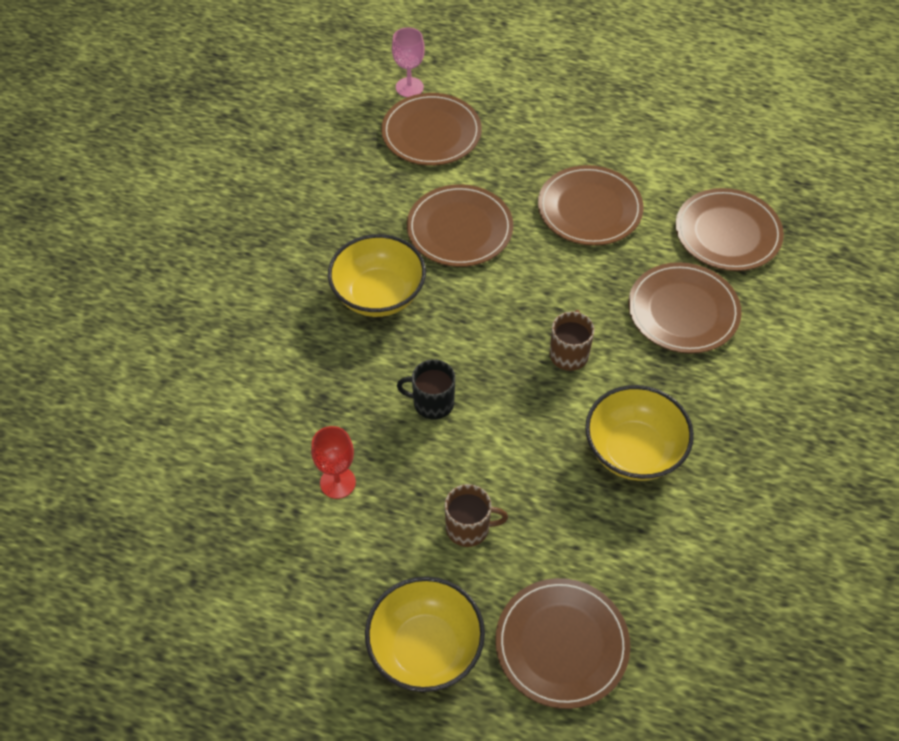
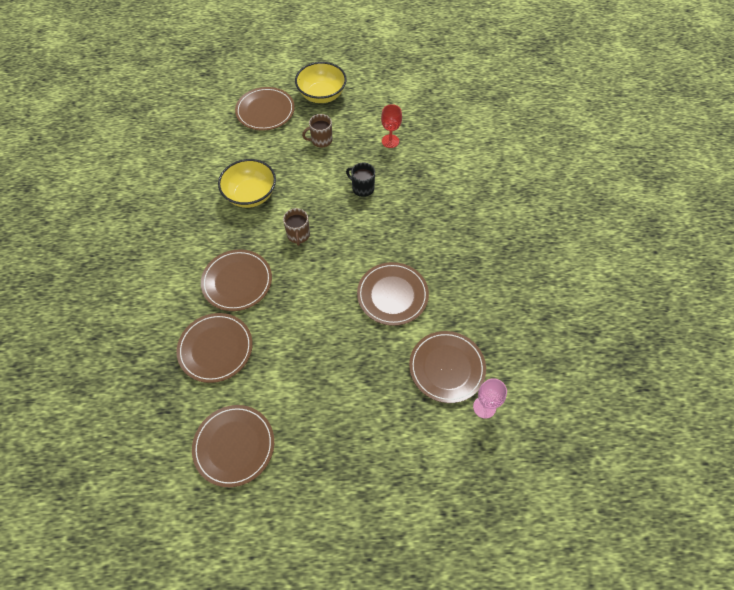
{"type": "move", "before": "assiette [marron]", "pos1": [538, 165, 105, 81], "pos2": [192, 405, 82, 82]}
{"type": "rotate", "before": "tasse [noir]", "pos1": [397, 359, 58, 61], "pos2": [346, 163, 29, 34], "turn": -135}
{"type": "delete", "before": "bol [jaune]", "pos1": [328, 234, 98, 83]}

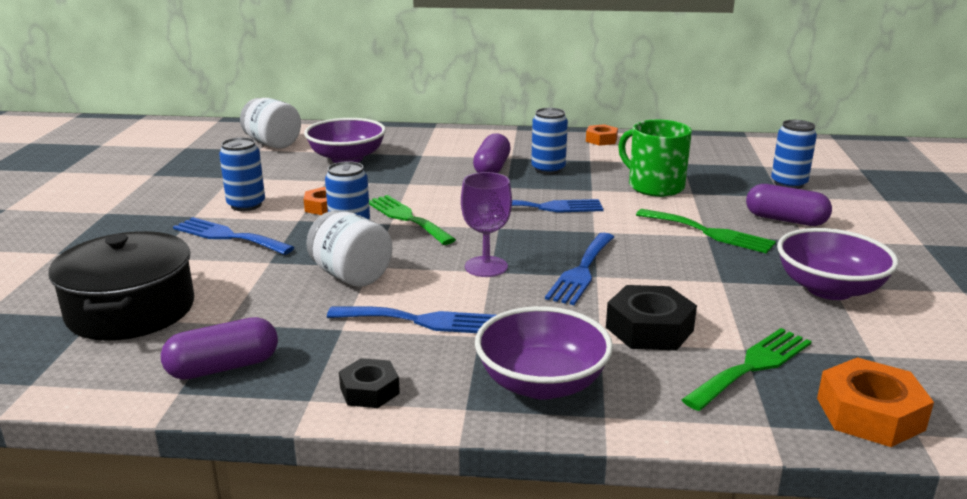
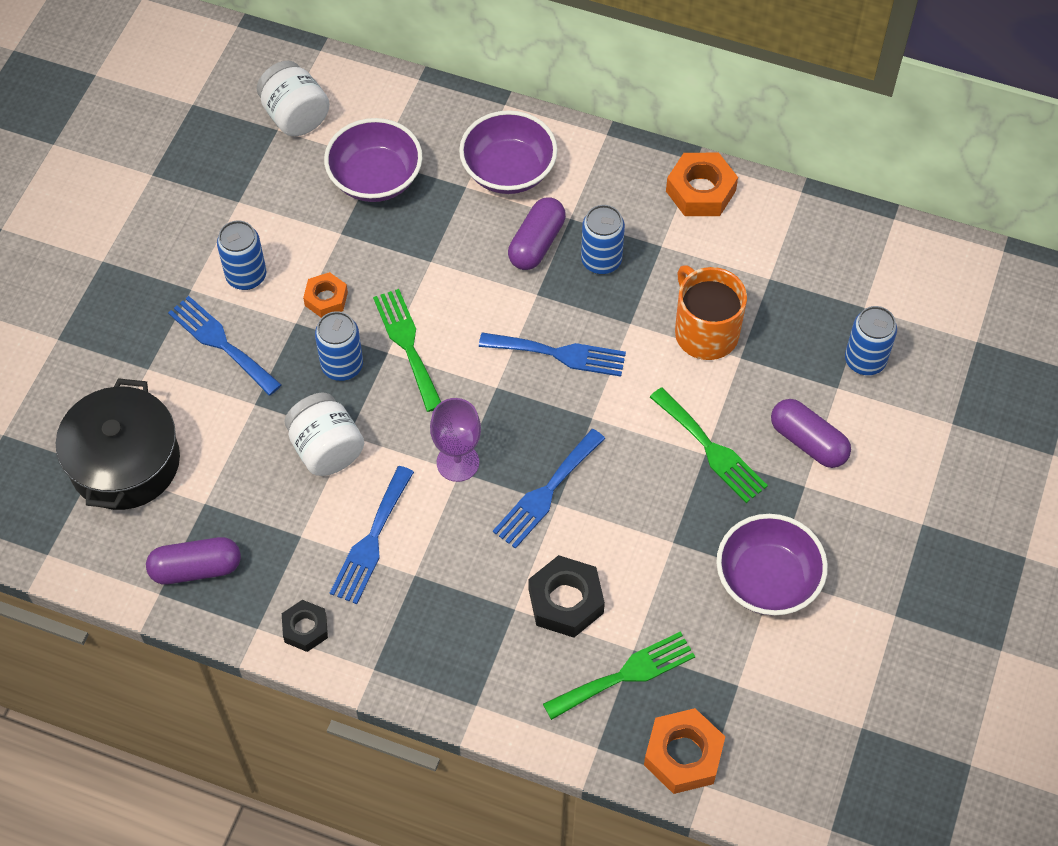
{"type": "rotate", "before": "fourchette [bleu]", "pos1": [327, 306, 169, 27], "pos2": [330, 466, 84, 138], "turn": 90}
{"type": "move", "before": "bol [violet]", "pos1": [475, 306, 138, 94], "pos2": [459, 110, 98, 84]}
{"type": "resize", "before": "écrou [orange]", "pos1": [586, 124, 32, 22], "pos2": [666, 153, 72, 63], "scale": 1.61}
{"type": "recolor", "before": "tasse [vert]", "after": "tasse [orange]", "pos1": [618, 120, 74, 77], "pos2": [675, 265, 72, 95]}

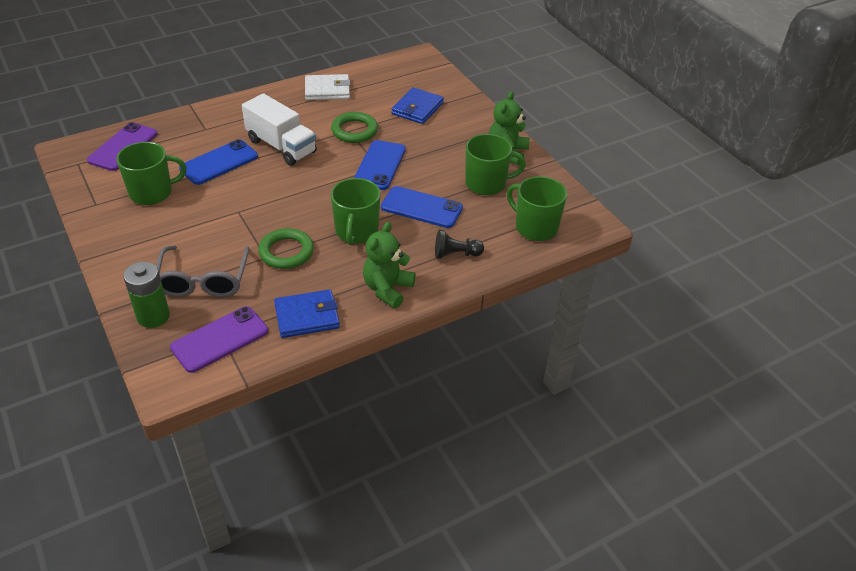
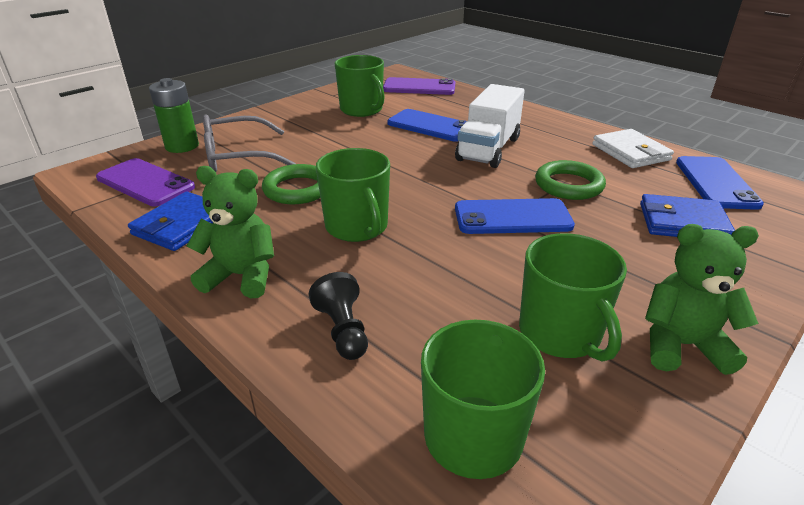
{"type": "rotate", "before": "portefeuille [bleu]", "pos1": [274, 289, 66, 49], "pos2": [128, 192, 85, 59], "turn": 60}
{"type": "rotate", "before": "tasse [vert]", "pos1": [331, 178, 49, 67], "pos2": [316, 148, 74, 94], "turn": -105}
{"type": "move", "before": "téléphone [bleu]", "pos1": [381, 186, 82, 42], "pos2": [676, 156, 88, 54]}

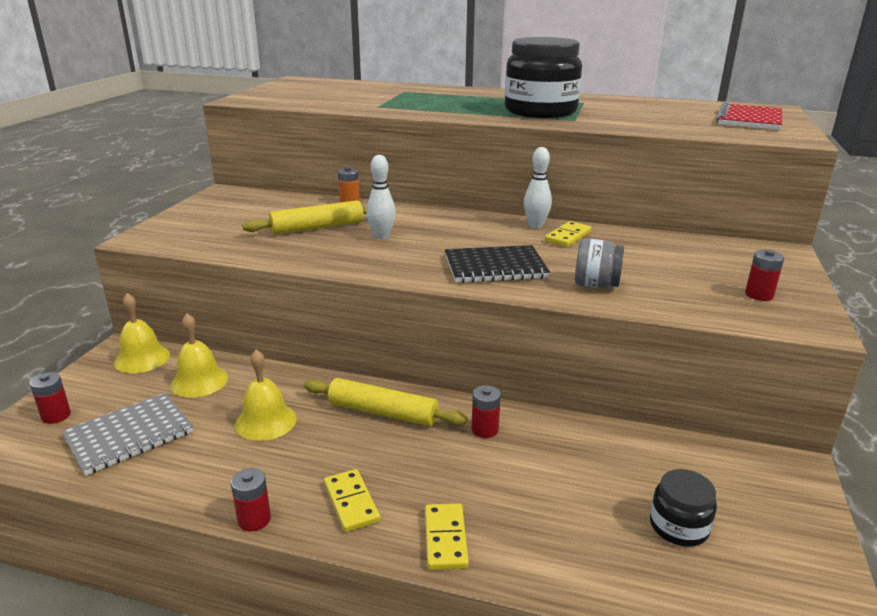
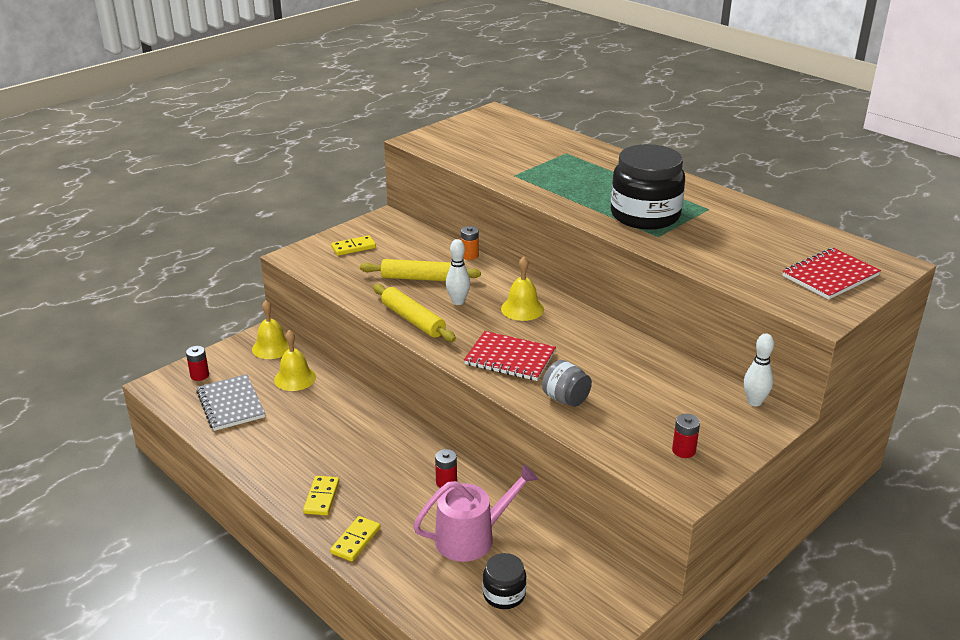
{"type": "rotate", "before": "carnet [gris]", "pos1": [61, 393, 132, 83], "pos2": [196, 374, 69, 57], "turn": 75}
{"type": "move", "before": "domino [jaune]", "pos1": [545, 221, 47, 26], "pos2": [331, 235, 45, 21]}
{"type": "move", "before": "rouleau à pâtisserie [jaune]", "pos1": [304, 378, 163, 49], "pos2": [373, 284, 83, 58]}
{"type": "insert", "after": "arrosoir [rose]", "pos2": [413, 464, 125, 98]}
{"type": "recolor", "before": "carnet [noir]", "after": "carnet [rouge]", "pos1": [445, 245, 105, 38], "pos2": [464, 331, 92, 50]}
{"type": "move", "before": "cloche [jaune]", "pos1": [235, 350, 62, 91], "pos2": [501, 257, 43, 64]}
{"type": "move", "before": "quille [blanc]", "pos1": [523, 147, 29, 81], "pos2": [744, 333, 30, 73]}
{"type": "delete", "before": "pile [rouge]", "pos1": [231, 468, 40, 63]}

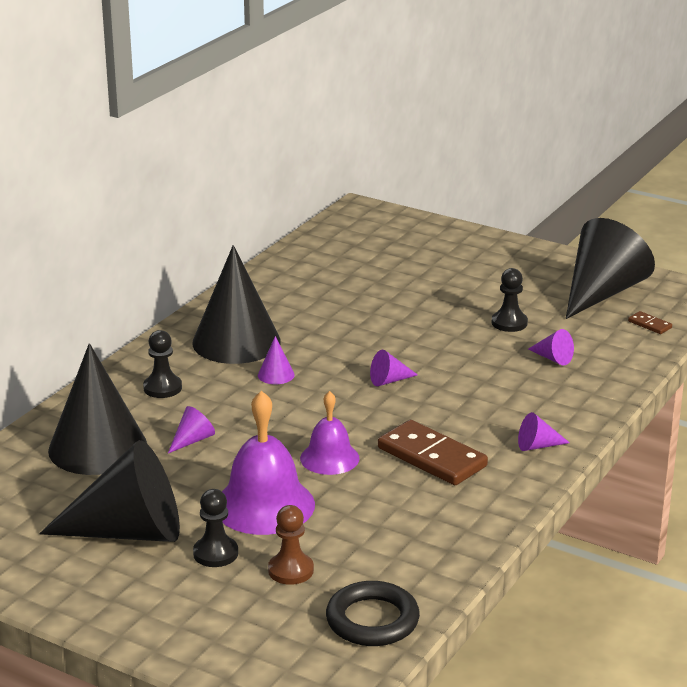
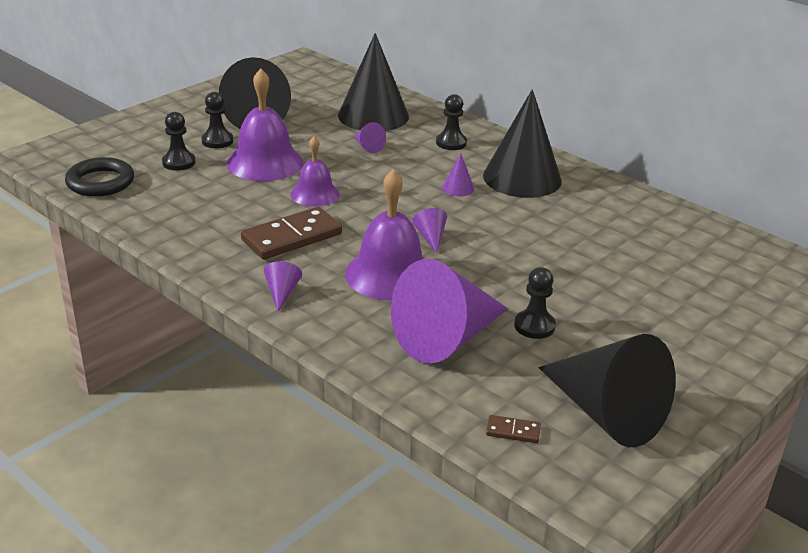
{"type": "recolor", "before": "pion [marron]", "after": "pion [noir]", "pos1": [268, 505, 46, 80], "pos2": [162, 112, 34, 59]}
{"type": "insert", "after": "cloche [violet]", "pos2": [345, 169, 79, 131]}
{"type": "resize", "before": "cône [violet]", "pos1": [528, 329, 46, 36], "pos2": [391, 259, 117, 105], "scale": 2.48}
{"type": "rotate", "before": "domino [marron]", "pos1": [628, 311, 44, 23], "pos2": [486, 415, 55, 28], "turn": 45}

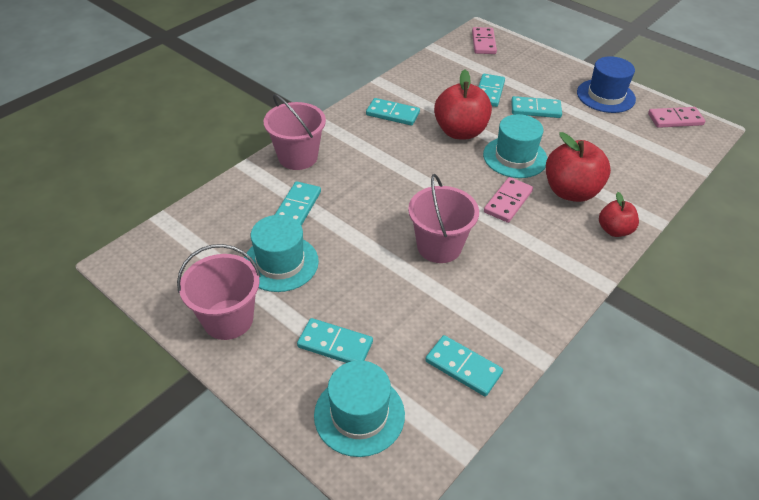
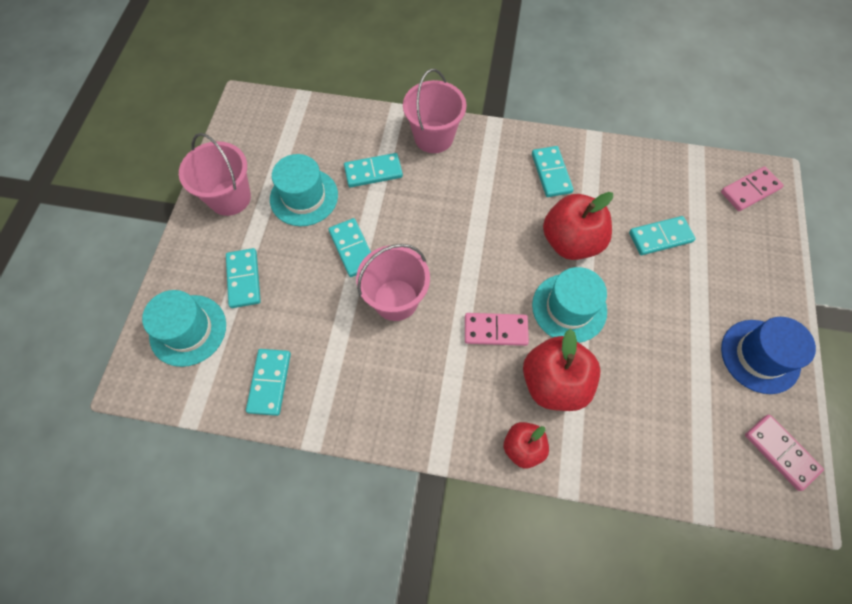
{"type": "move", "before": "domino [turquoise]", "pos1": [511, 96, 51, 22], "pos2": [328, 218, 43, 59]}

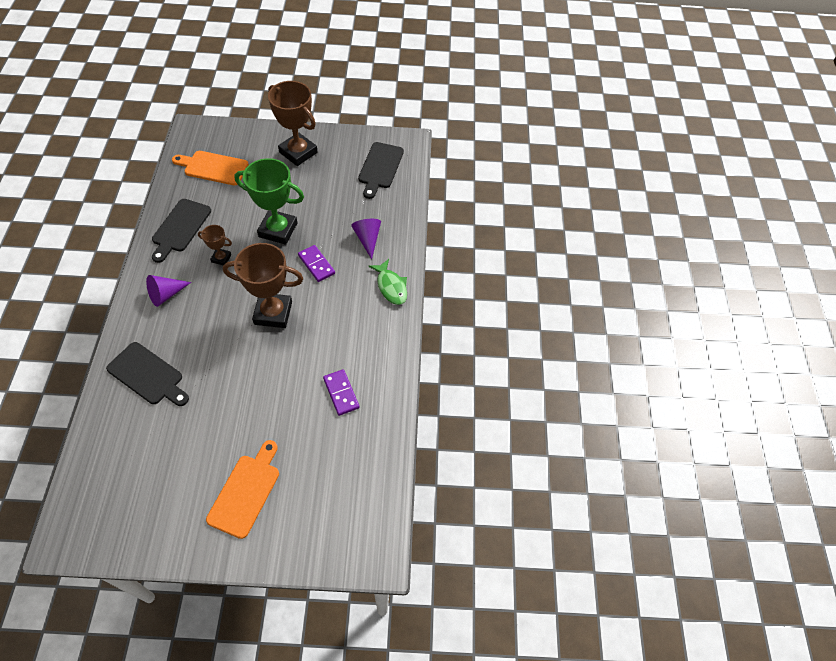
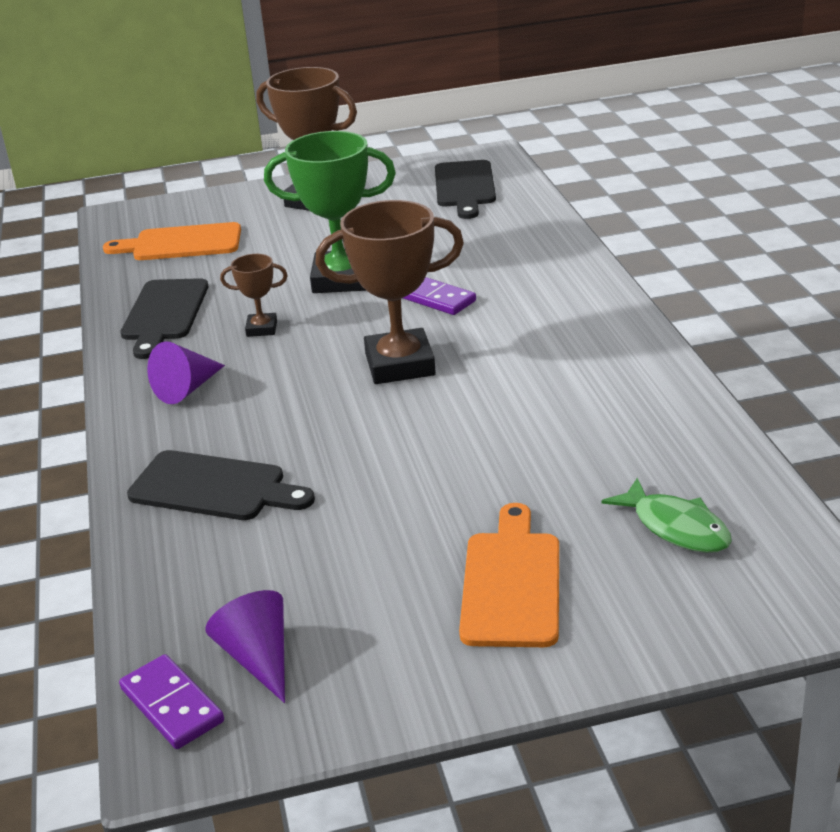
{"type": "move", "before": "domino [violet]", "pos1": [323, 369, 36, 47], "pos2": [119, 654, 105, 95]}
{"type": "move", "before": "cône [violet]", "pos1": [351, 219, 30, 40], "pos2": [205, 590, 80, 113]}
{"type": "move", "before": "poisson [vert]", "pos1": [368, 259, 39, 46], "pos2": [602, 478, 130, 75]}

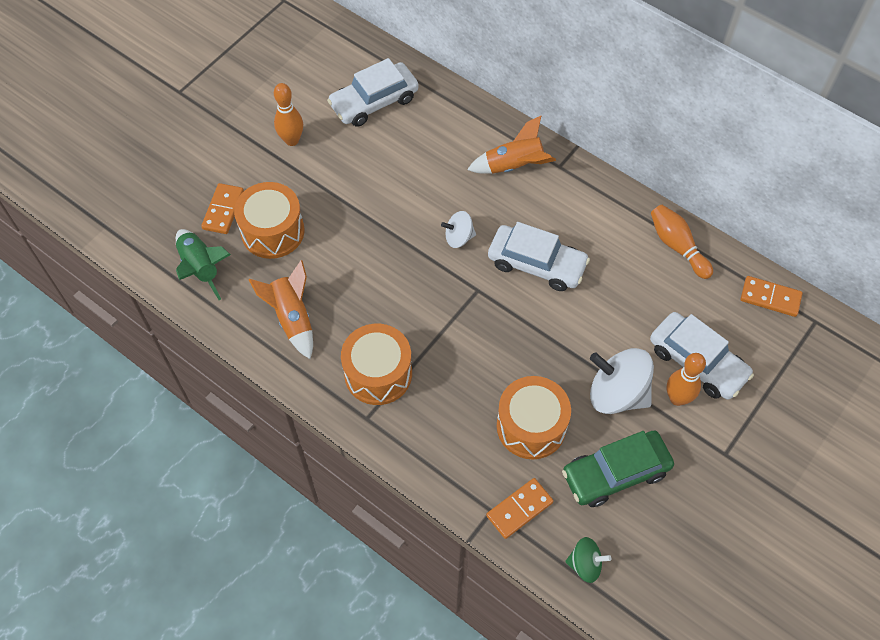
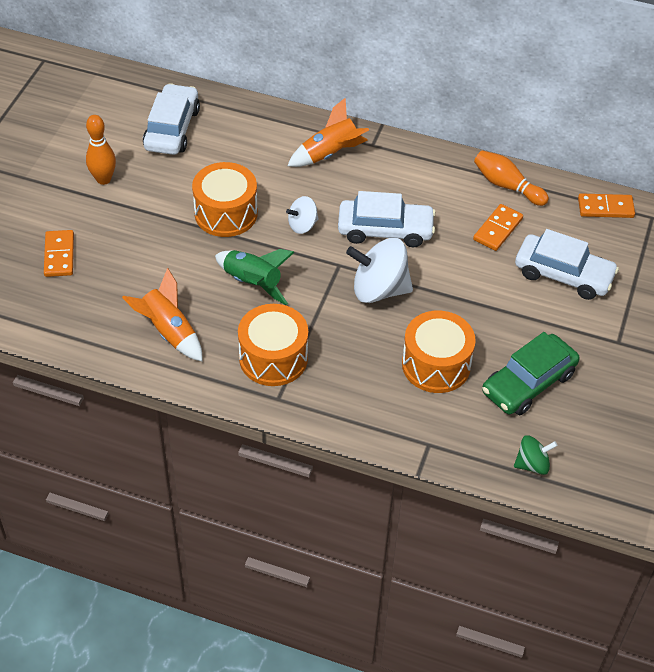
{"type": "rotate", "before": "voiture [blanc]", "pos1": [327, 58, 92, 69], "pos2": [143, 83, 57, 72], "turn": 150}
{"type": "move", "before": "tambour [orange]", "pos1": [234, 182, 70, 77], "pos2": [192, 162, 66, 75]}
{"type": "move", "before": "fusée [vert]", "pos1": [176, 229, 55, 71], "pos2": [215, 249, 80, 56]}
{"type": "move", "before": "toupie [blanc]", "pos1": [590, 348, 64, 66], "pos2": [346, 238, 67, 65]}
{"type": "move", "before": "domino [orange]", "pos1": [486, 478, 67, 61], "pos2": [473, 204, 50, 47]}
{"type": "delete", "before": "quille [orange]", "pos1": [667, 353, 39, 53]}

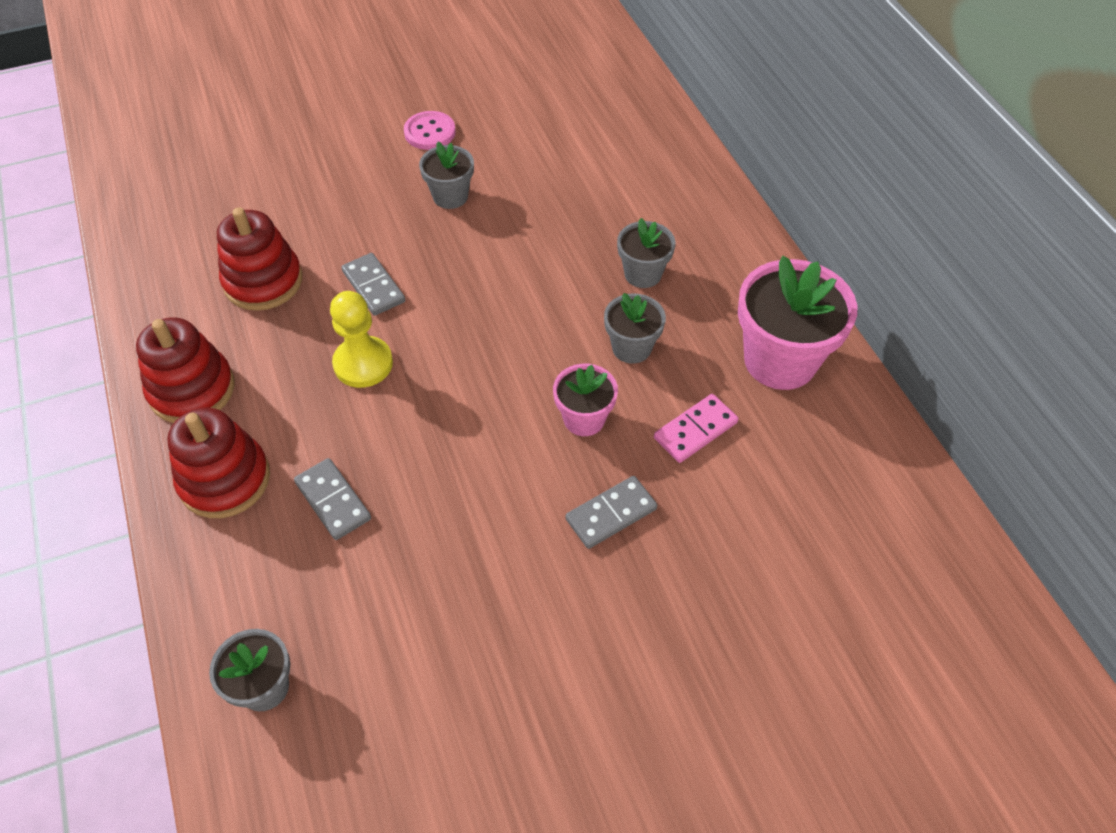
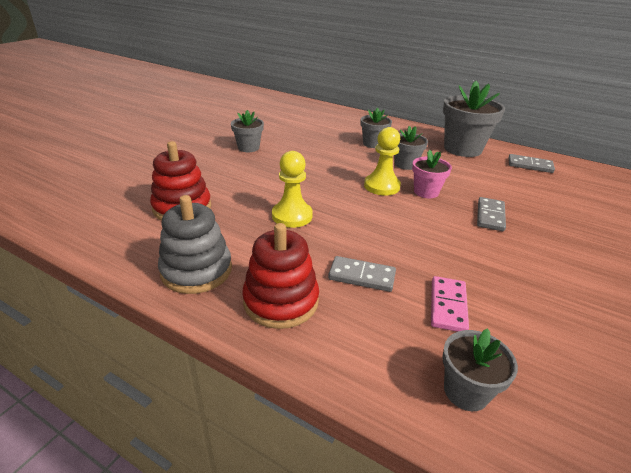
{"type": "recolor", "before": "jouet à empiler [rouge]", "after": "jouet à empiler [gris]", "pos1": [136, 317, 99, 106], "pos2": [158, 195, 74, 99]}
{"type": "insert", "after": "pion [jaune]", "pos2": [364, 127, 37, 68]}
{"type": "move", "before": "domino [rose]", "pos1": [654, 394, 84, 69], "pos2": [431, 276, 38, 56]}
{"type": "recolor", "before": "pot de fleurs [rose]", "after": "pot de fleurs [gris]", "pos1": [738, 256, 119, 134], "pos2": [443, 81, 62, 76]}
{"type": "move", "before": "domino [gris]", "pos1": [341, 253, 64, 63], "pos2": [508, 154, 47, 19]}
{"type": "delete", "before": "bouton [rose]", "pos1": [404, 111, 52, 39]}

